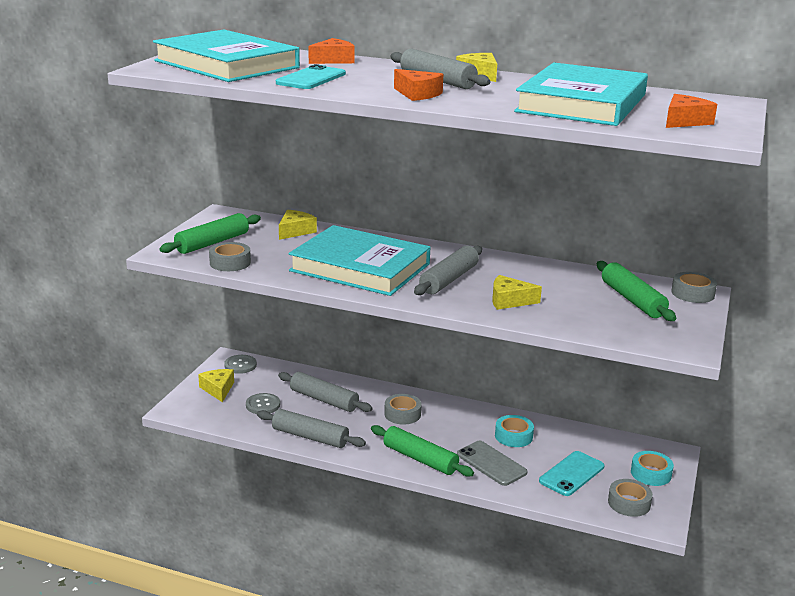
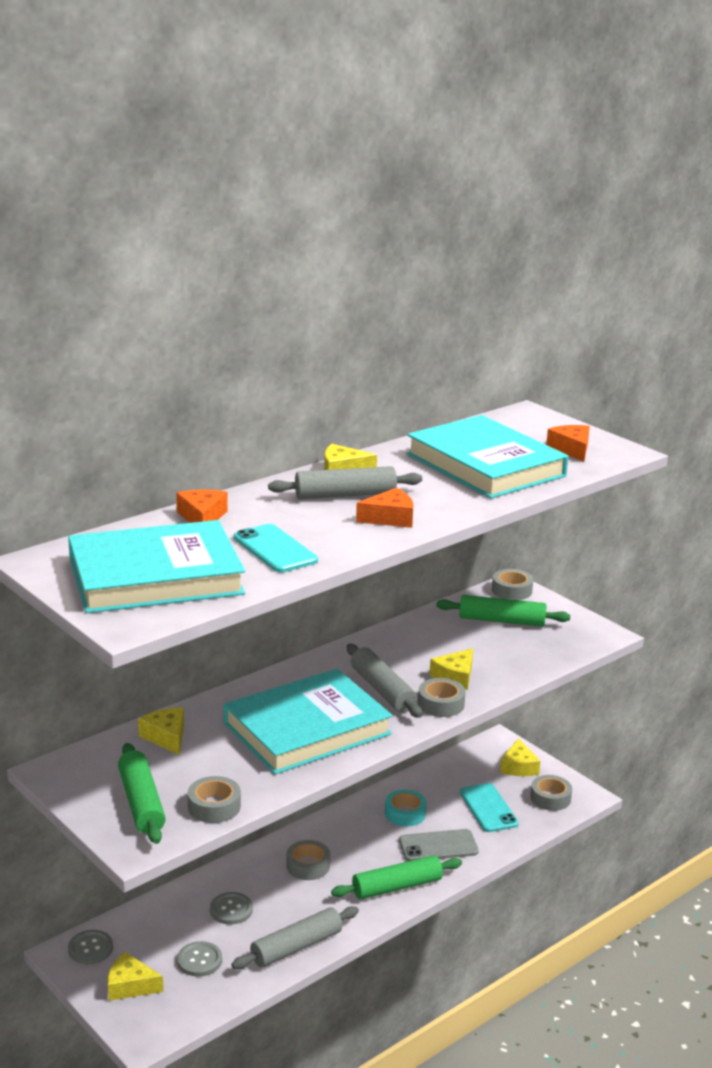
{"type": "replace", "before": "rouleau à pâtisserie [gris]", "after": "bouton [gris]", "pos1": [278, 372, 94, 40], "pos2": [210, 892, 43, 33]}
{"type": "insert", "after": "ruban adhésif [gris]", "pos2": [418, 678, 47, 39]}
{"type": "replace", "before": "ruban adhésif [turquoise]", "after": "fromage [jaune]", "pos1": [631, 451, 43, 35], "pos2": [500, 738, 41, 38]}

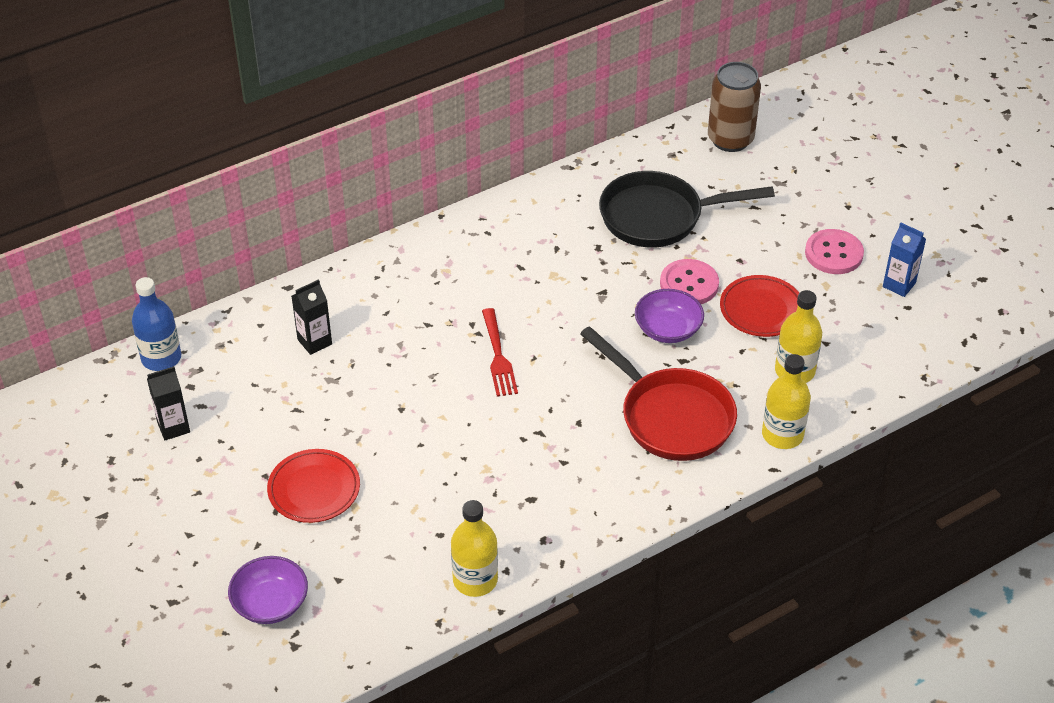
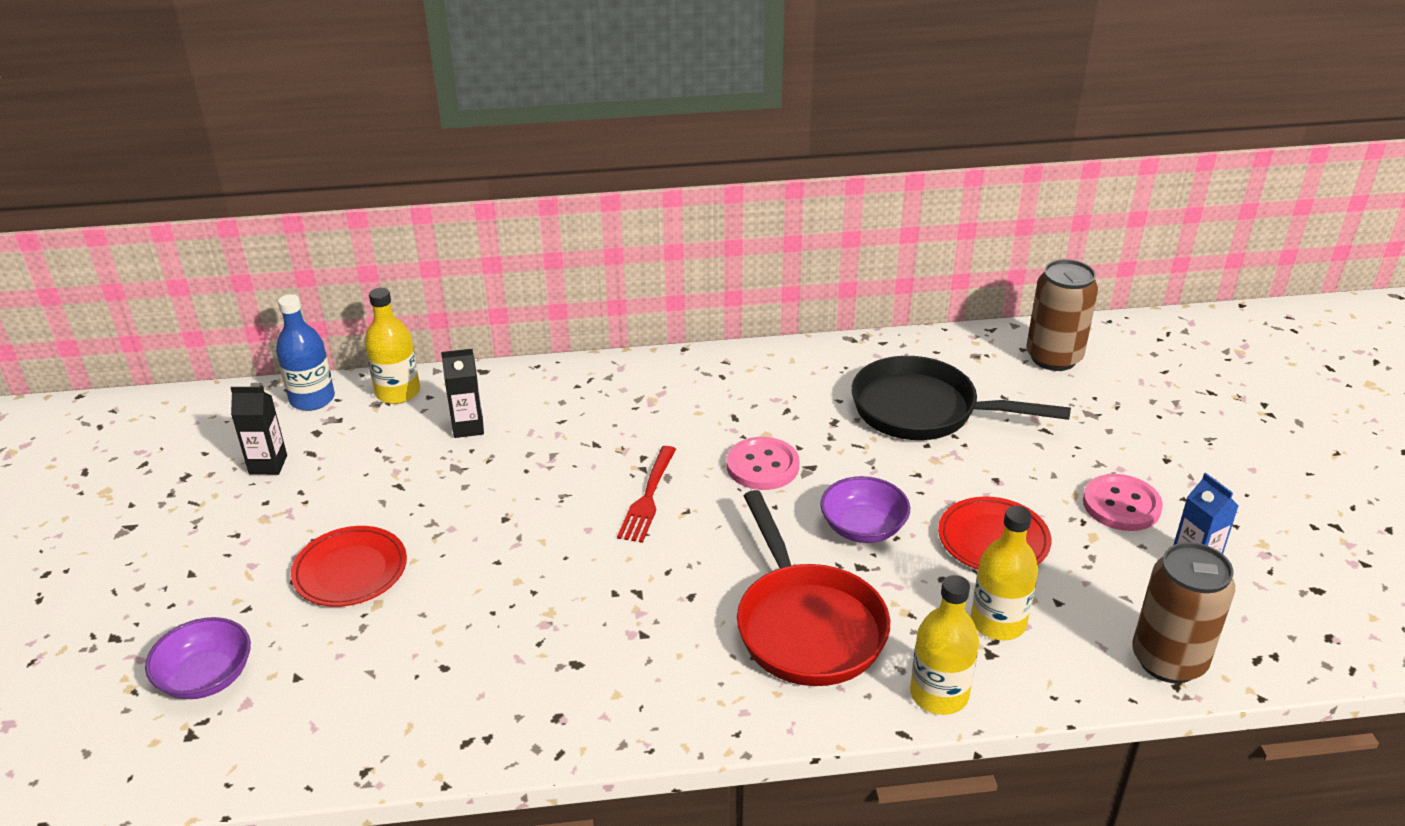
{"type": "move", "before": "bouteille [jaune]", "pos1": [451, 500, 47, 97], "pos2": [365, 288, 55, 116]}
{"type": "move", "before": "bouton [rose]", "pos1": [660, 259, 59, 45], "pos2": [727, 437, 72, 53]}
{"type": "insert", "after": "canette [marron]", "pos2": [1132, 542, 103, 141]}

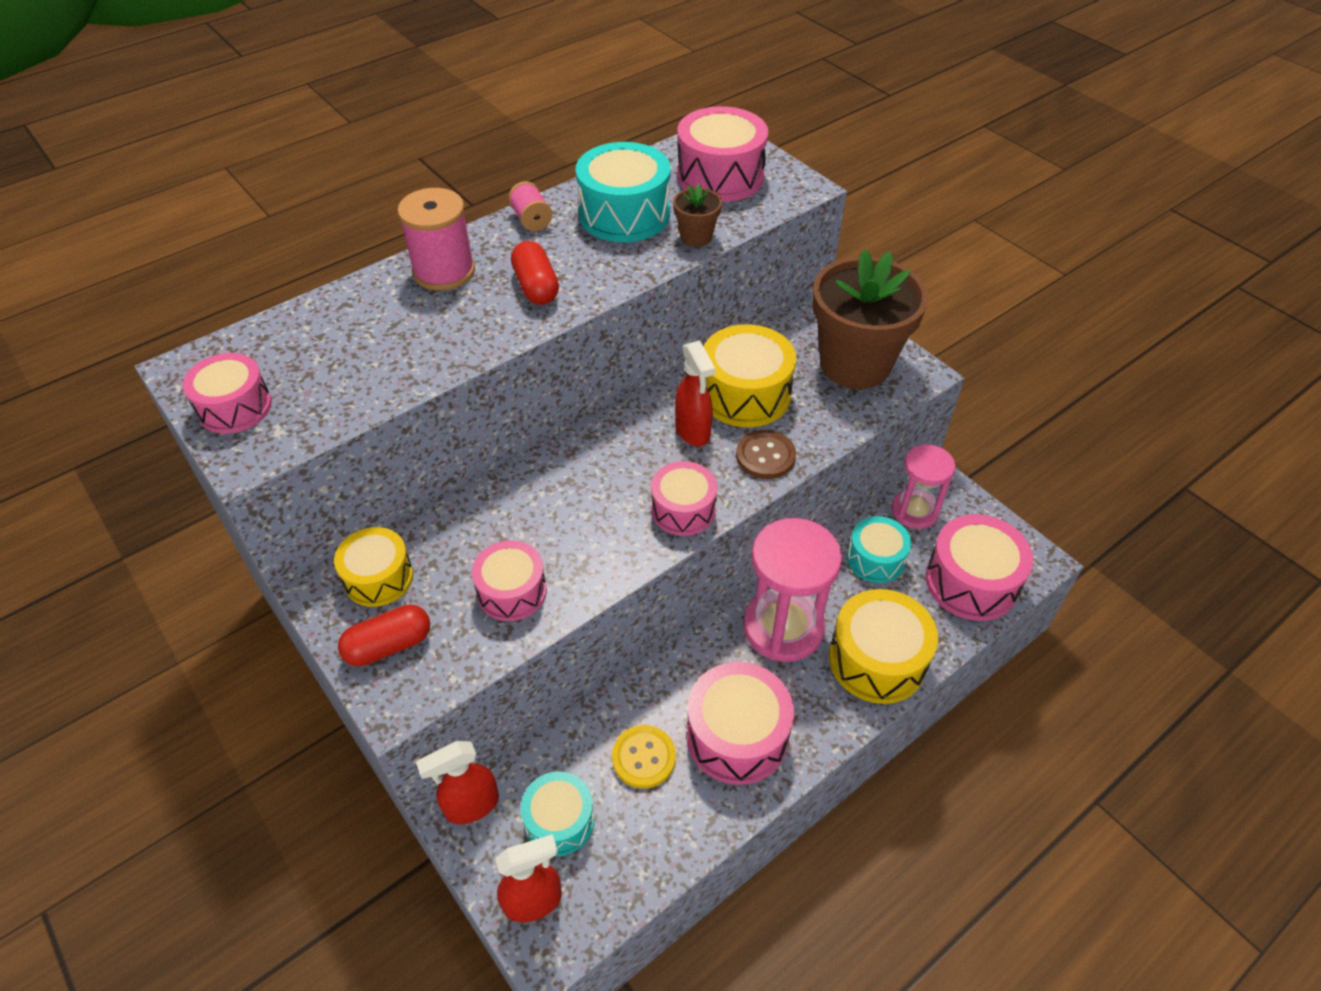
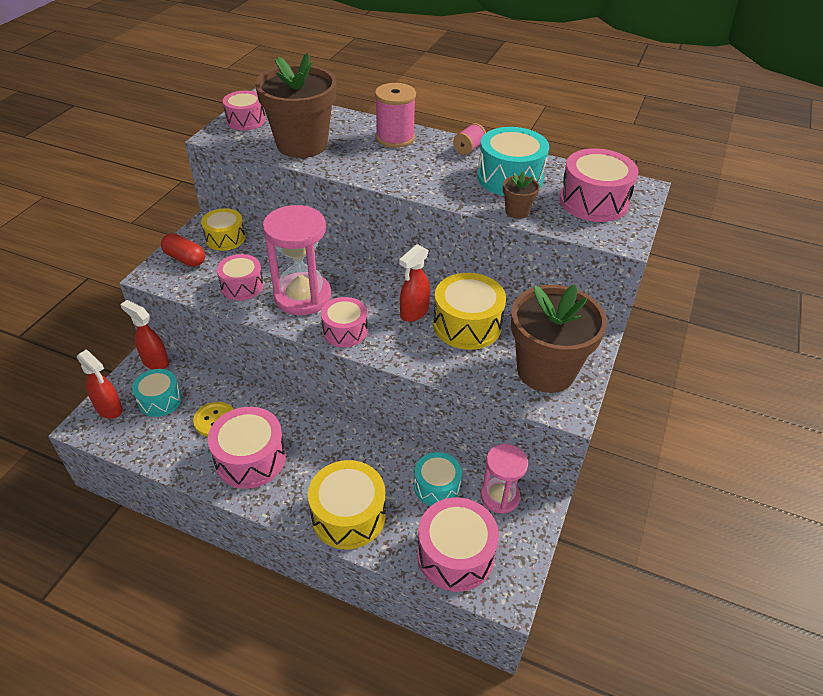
{"type": "insert", "after": "pot de fleurs [marron]", "pos2": [255, 53, 82, 105]}
{"type": "move", "before": "sablier [rose]", "pos1": [743, 518, 99, 144], "pos2": [263, 205, 68, 110]}
{"type": "delete", "before": "gélule [rouge]", "pos1": [511, 241, 48, 64]}
{"type": "delete", "before": "bouton [marron]", "pos1": [736, 430, 60, 49]}

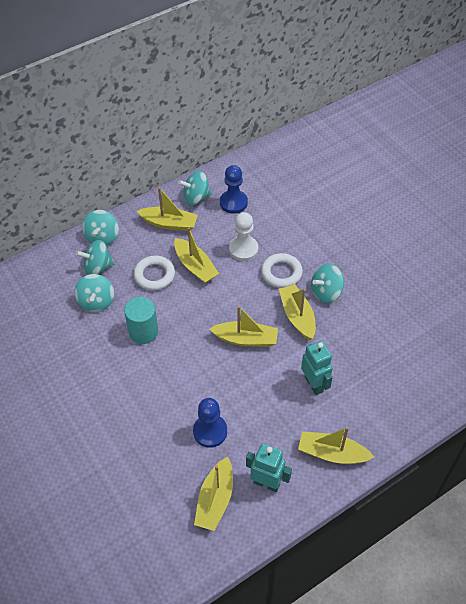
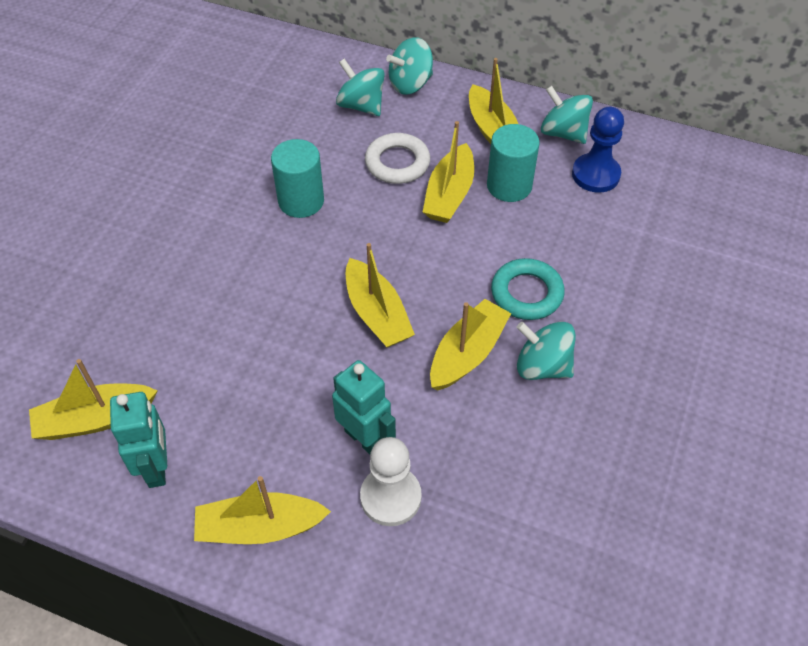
{"type": "rotate", "before": "bateau [jaune]", "pos1": [298, 427, 76, 37], "pos2": [194, 476, 137, 68], "turn": -75}
{"type": "rotate", "before": "robot [turquoise]", "pos1": [301, 341, 32, 54], "pos2": [332, 360, 64, 94], "turn": -75}
{"type": "move", "before": "pion [blanc]", "pos1": [229, 212, 29, 49], "pos2": [360, 437, 62, 89]}
{"type": "insert", "after": "cylindre [turquoise]", "pos2": [487, 124, 53, 78]}
{"type": "recolor", "before": "anneau [blanc]", "after": "anneau [turquoise]", "pos1": [261, 253, 42, 35], "pos2": [491, 258, 74, 62]}
{"type": "delete", "before": "toupie [turquoise]", "pos1": [74, 274, 40, 38]}
{"type": "delete", "before": "pion [bleu]", "pos1": [193, 398, 34, 50]}

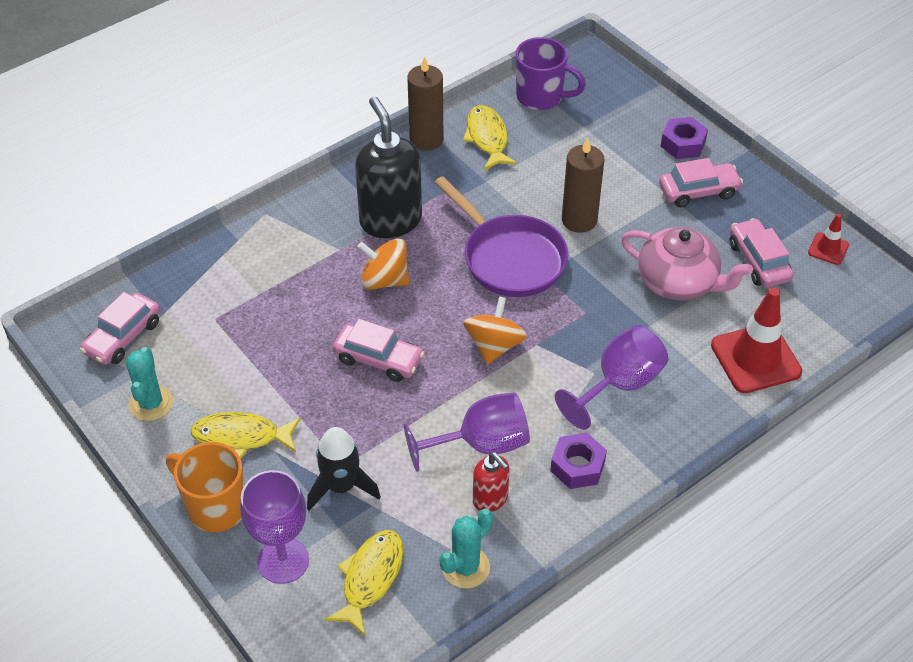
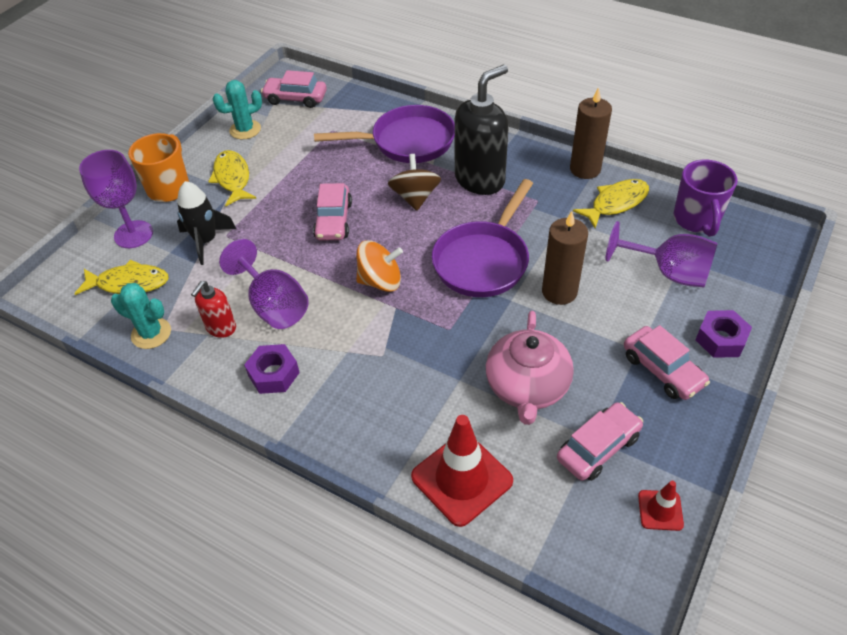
{"type": "insert", "after": "poêle [violet]", "pos2": [314, 105, 141, 58]}
{"type": "recolor", "before": "toupie [orange]", "after": "toupie [marron]", "pos1": [357, 238, 52, 52], "pos2": [388, 154, 53, 57]}
{"type": "move", "before": "verre à pied [violet]", "pos1": [555, 325, 113, 105], "pos2": [606, 221, 112, 66]}

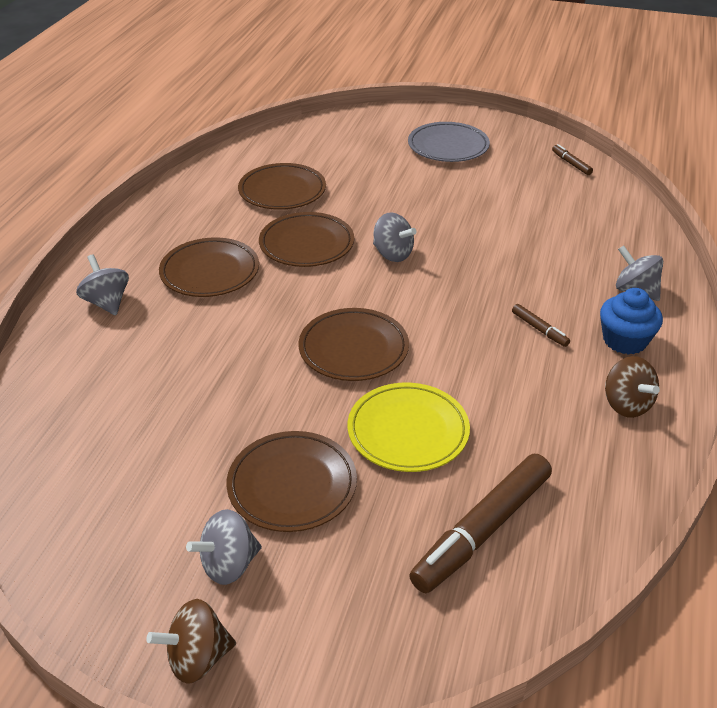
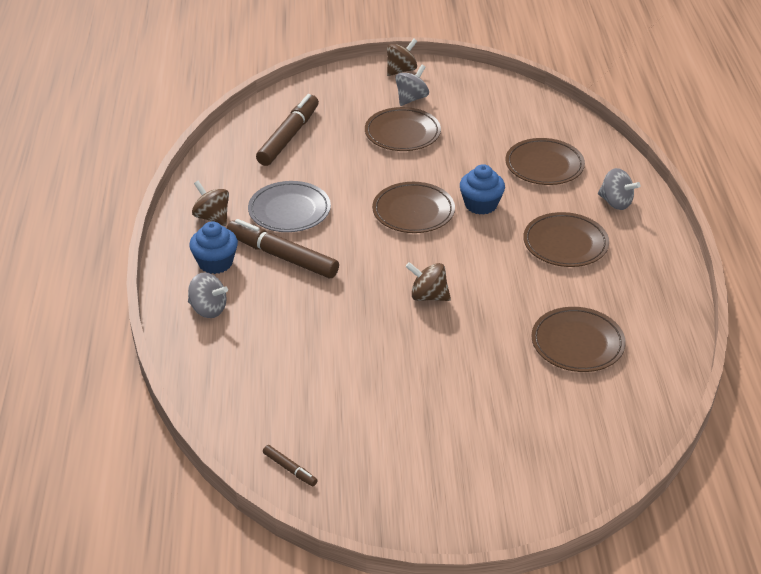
{"type": "resize", "before": "feutre [marron]", "pos1": [512, 304, 58, 43], "pos2": [227, 219, 112, 59], "scale": 2.24}
{"type": "move", "before": "assiette [gris]", "pos1": [408, 122, 82, 40], "pos2": [248, 181, 83, 51]}
{"type": "recolor", "before": "toupie [gris]", "after": "toupie [marron]", "pos1": [373, 213, 44, 49], "pos2": [406, 262, 45, 39]}
{"type": "insert", "after": "muffin [bleu]", "pos2": [460, 164, 45, 51]}
{"type": "move", "before": "assiette [marron]", "pos1": [259, 212, 95, 55], "pos2": [505, 138, 80, 47]}
{"type": "delete", "before": "assiette [jaune]", "pos1": [347, 383, 123, 89]}

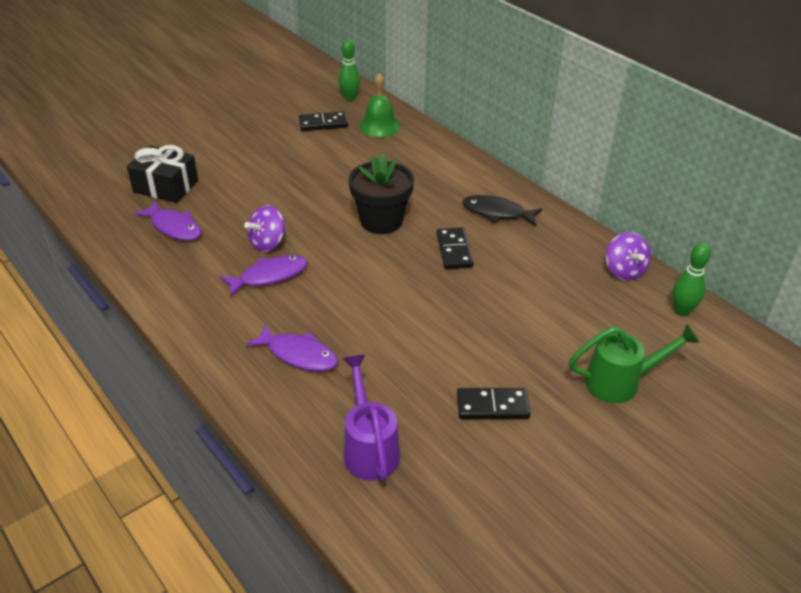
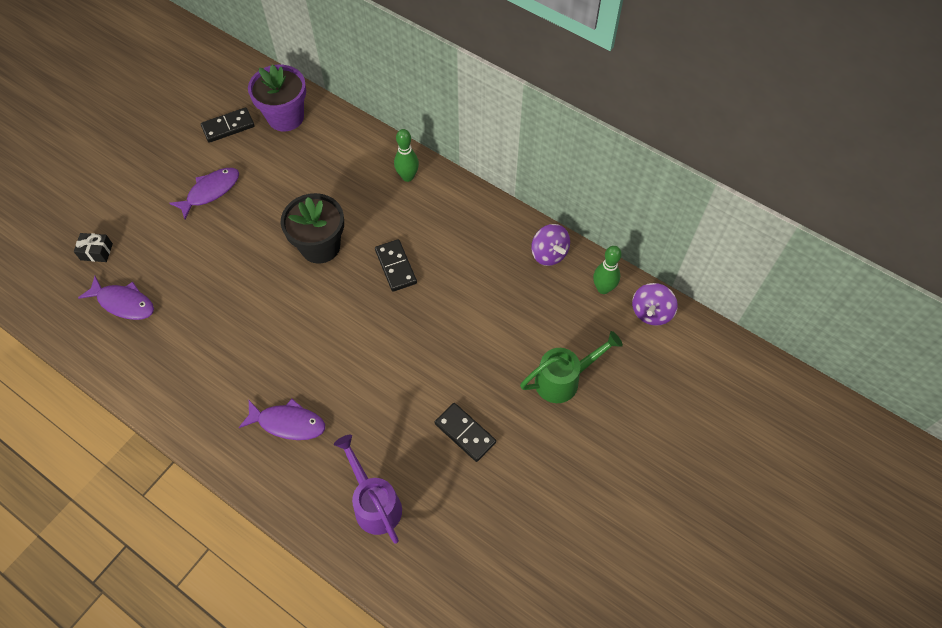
{"type": "resize", "before": "cadeau [noir]", "pos1": [127, 145, 71, 58], "pos2": [74, 233, 39, 29], "scale": 0.53}
{"type": "move", "before": "poisson [violet]", "pos1": [220, 255, 87, 42], "pos2": [169, 168, 70, 51]}
{"type": "replace", "before": "cloche [vert]", "after": "pot de fleurs [violet]", "pos1": [359, 73, 42, 64], "pos2": [248, 64, 58, 67]}
{"type": "move", "before": "quille [vert]", "pos1": [338, 39, 22, 62], "pos2": [394, 129, 25, 53]}
{"type": "rotate", "before": "domino [noir]", "pos1": [457, 388, 74, 31], "pos2": [435, 403, 61, 59], "turn": 60}
{"type": "move", "before": "toupie [violet]", "pos1": [244, 205, 42, 47], "pos2": [632, 283, 46, 43]}
{"type": "delete", "before": "poisson [noir]", "pos1": [463, 195, 79, 31]}

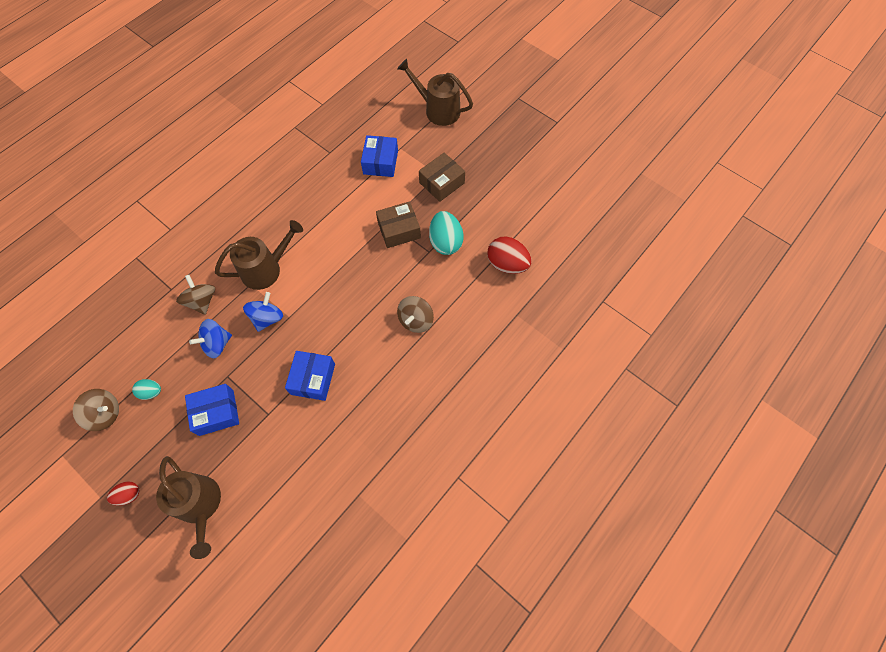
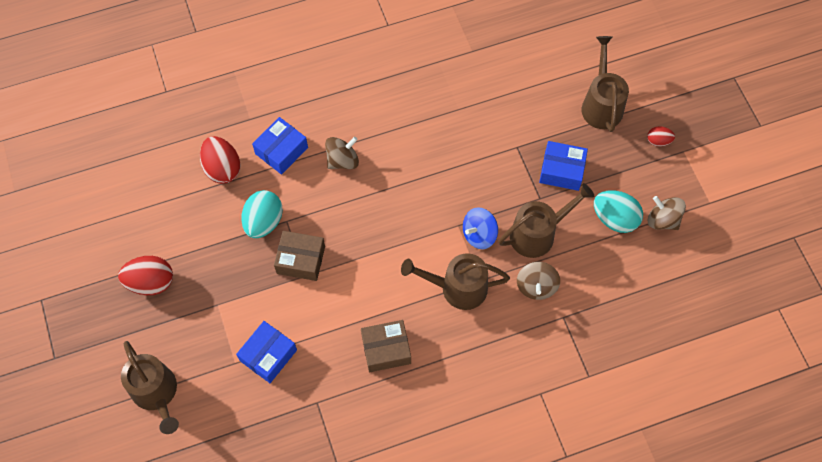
{"type": "insert", "after": "œuf [rouge]", "pos2": [118, 256, 55, 39]}
{"type": "move", "before": "boîte [bleu]", "pos1": [285, 351, 50, 50], "pos2": [252, 117, 56, 58]}
{"type": "move", "before": "boîte [marron]", "pos1": [419, 153, 46, 49], "pos2": [361, 320, 50, 52]}
{"type": "replace", "before": "toupie [bleu]", "after": "arrosoir [marron]", "pos1": [189, 319, 43, 39], "pos2": [499, 183, 95, 75]}
{"type": "resize", "before": "œuf [turquoise]", "pos1": [132, 379, 29, 21], "pos2": [594, 190, 49, 43], "scale": 1.84}

